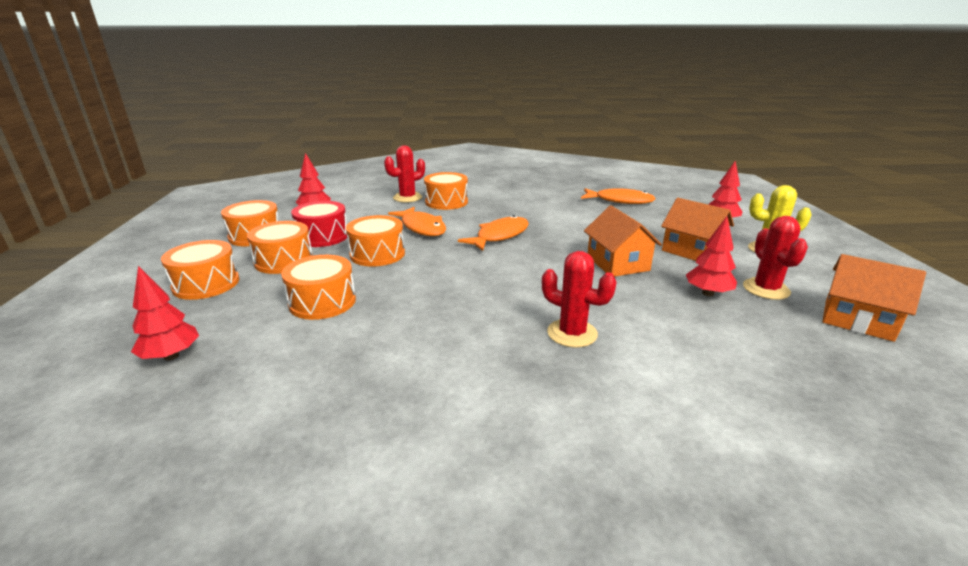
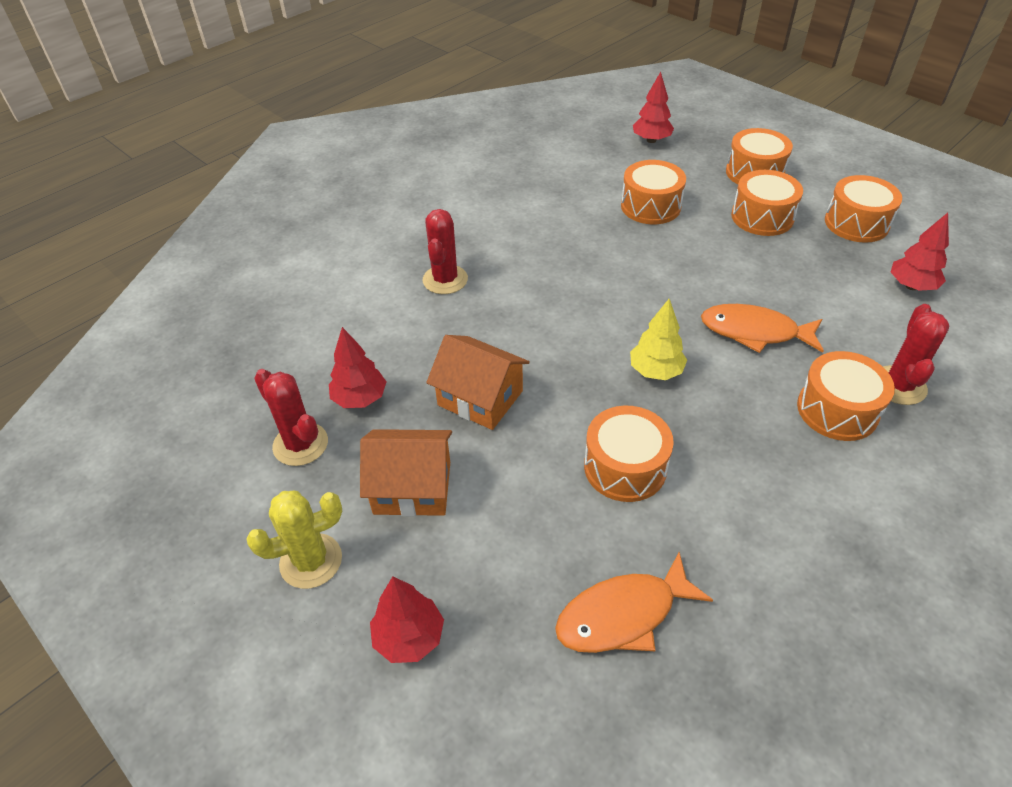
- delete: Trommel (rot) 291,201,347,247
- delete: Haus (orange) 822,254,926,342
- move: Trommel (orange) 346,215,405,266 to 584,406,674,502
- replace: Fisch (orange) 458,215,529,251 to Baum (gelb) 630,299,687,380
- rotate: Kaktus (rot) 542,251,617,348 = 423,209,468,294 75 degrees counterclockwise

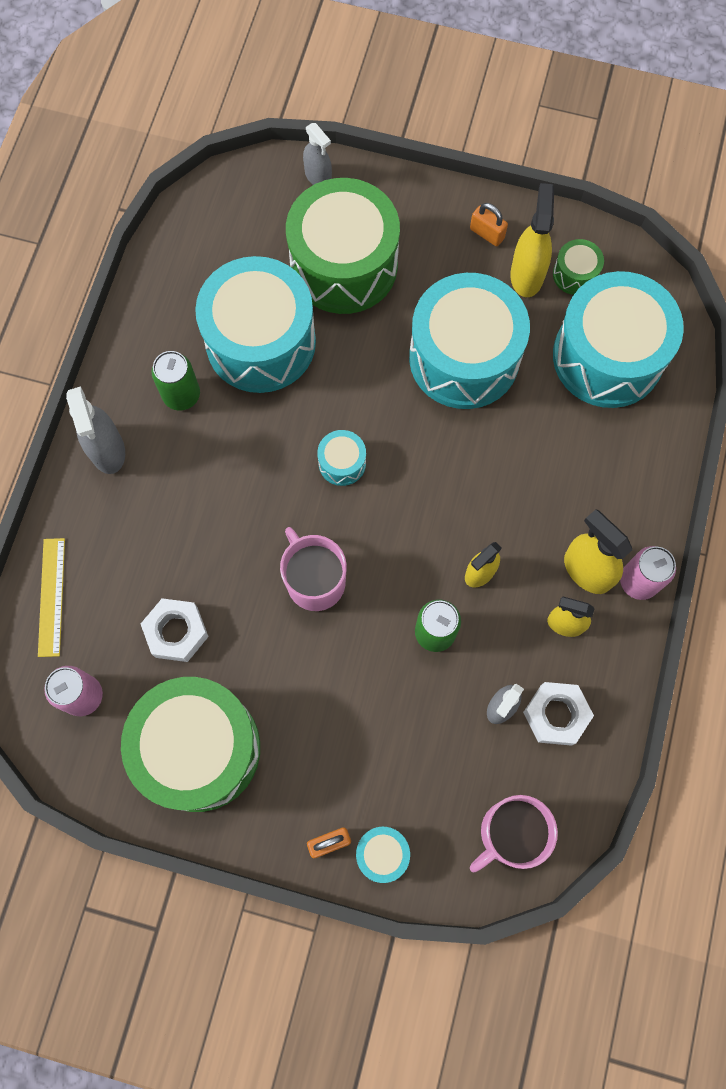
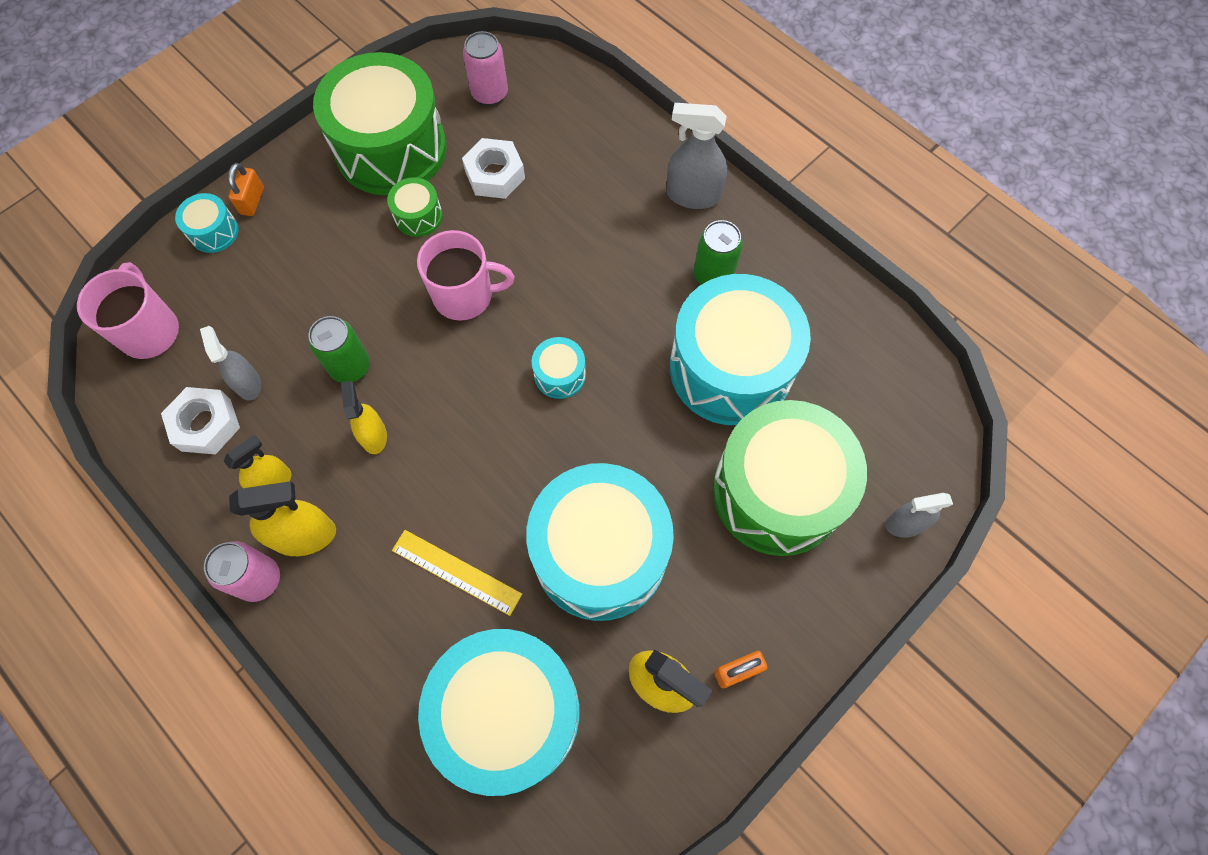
- move: Lineal (gelb) 38,538,65,657 to 392,530,522,616
- move: Trommel (grün) 553,239,604,295 to 387,177,443,237

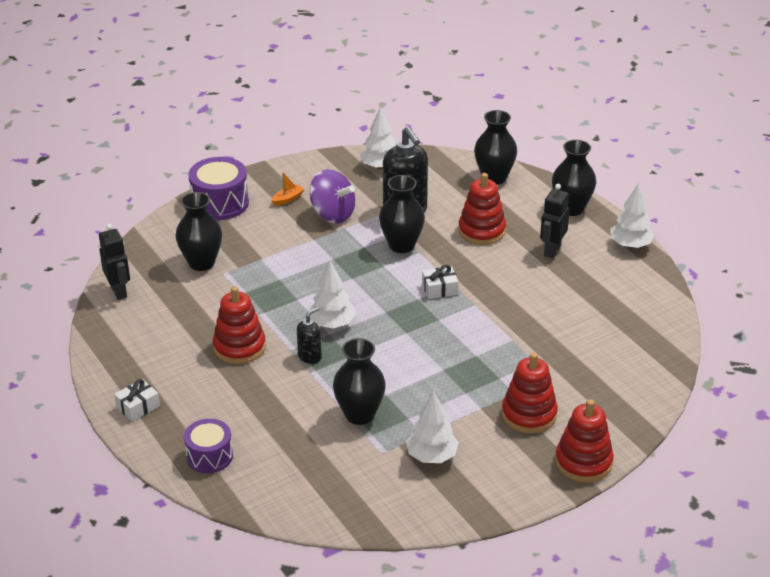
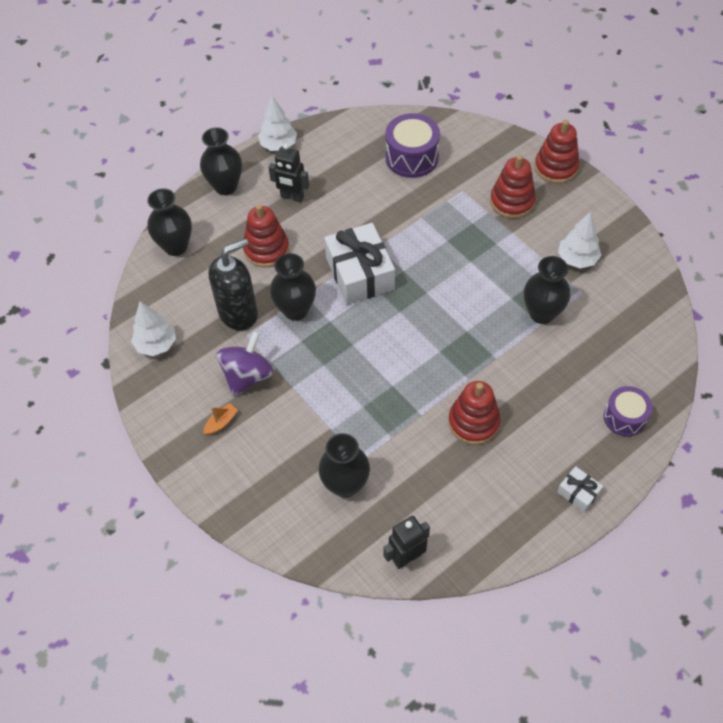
- delete: Seifenspender (schwarz) 297,307,322,364
- delete: Baum (weiß) 310,261,356,328
- move: Trommel (lila) 188,157,249,220 to 385,113,440,178
- rotate: Boot (orange) 271,172,304,206 = 204,403,238,435 90 degrees clockwise
- resize: Geschenk (weiß) 422,265,459,299 = 324,223,395,305 x2.16

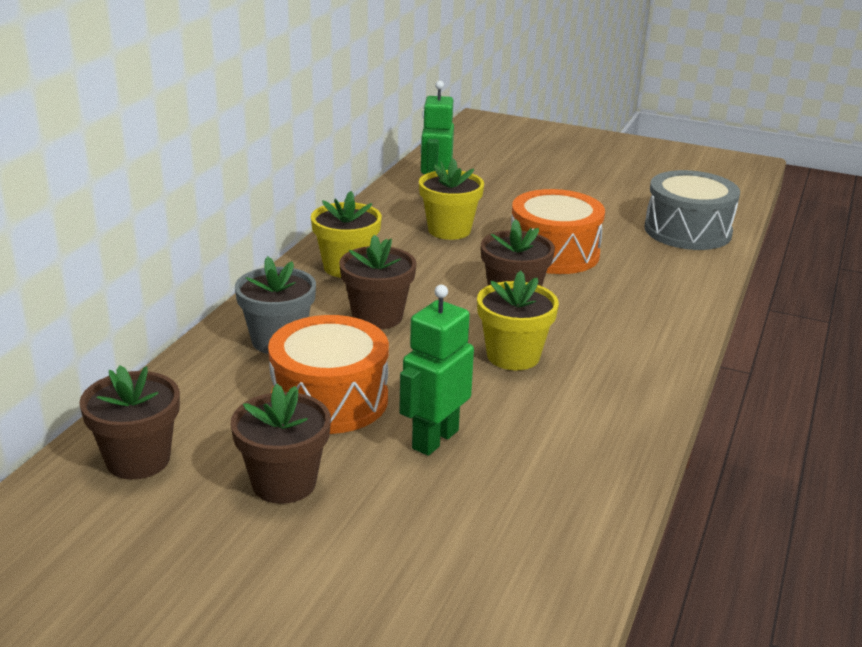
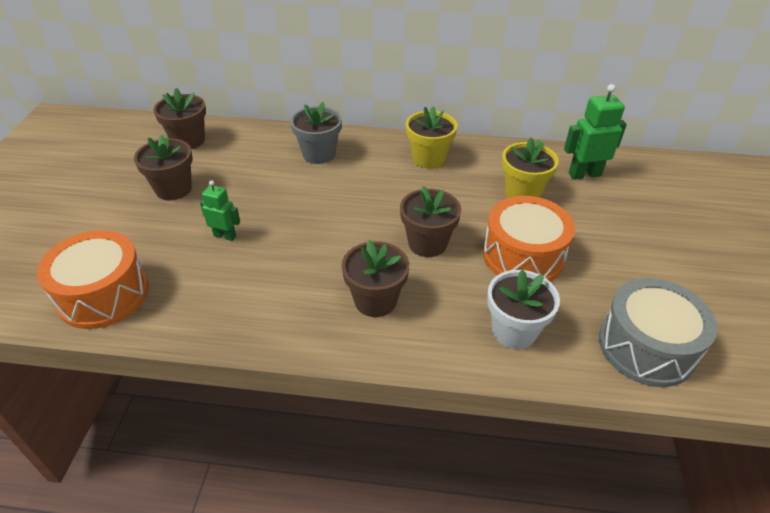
- delete: Blumentopf (gelb) 477,271,559,371
- insert: Blumentopf (weiß) 487,270,560,349
- move: Trommel (orange) 268,315,389,434 to 37,230,149,329
- move: Blumentopf (braun) 339,235,417,329 to 342,240,409,317
- resize: Roboter (grün) 399,285,474,456 = 200,180,240,241 x0.62

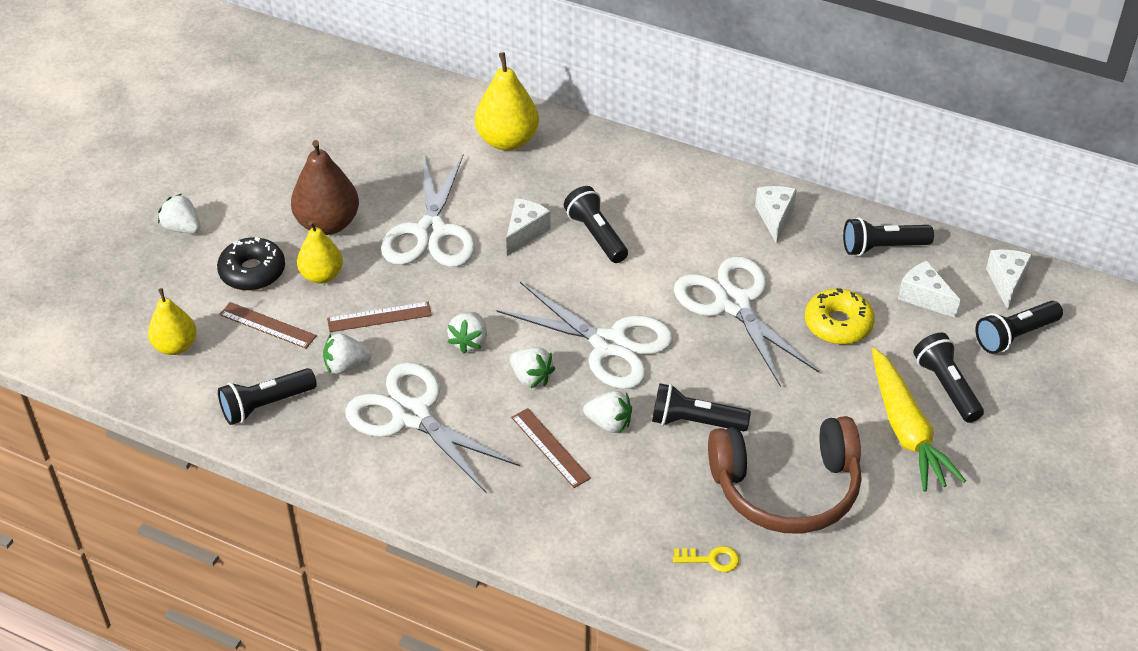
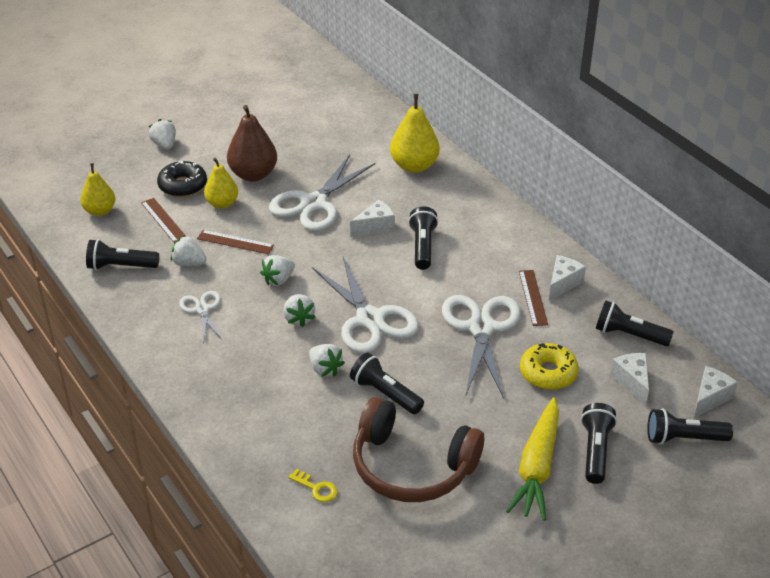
- move: Lineal (braun) 511,408,591,488 to 519,270,548,326
- resize: Schere (weiß) 345,362,520,493 = 179,291,223,344 x0.53

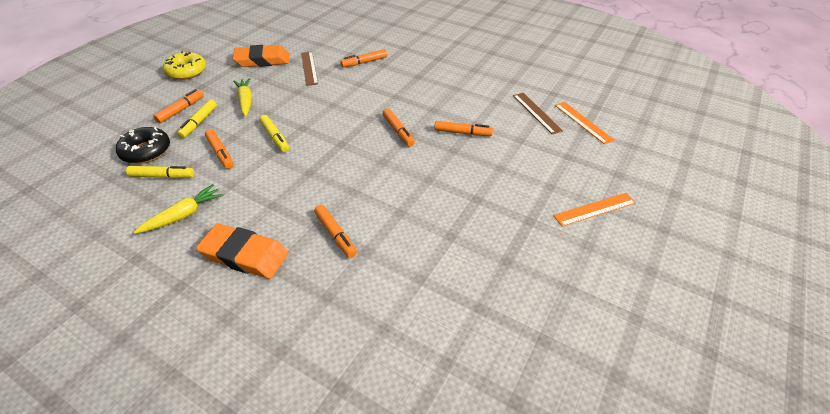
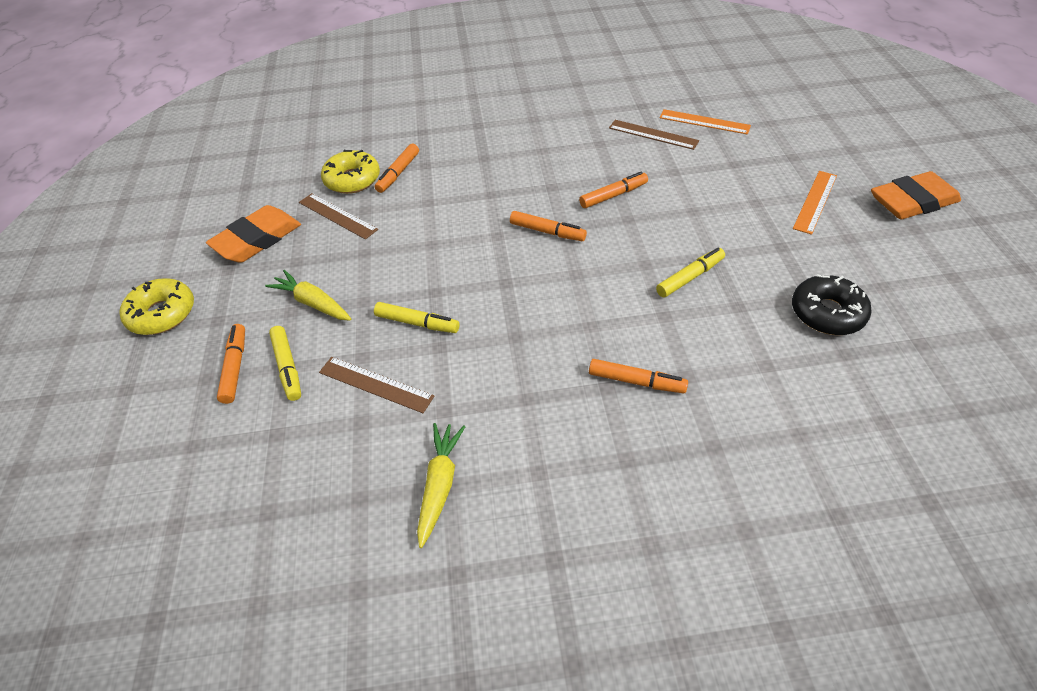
- insert: Donut (gelb) 321,150,380,194
- move: Donut (schwarz) 116,126,170,164 to 792,274,871,335
- move: Filzstift (gelb) 126,166,194,178 to 656,248,725,297
- move: Radiergummi (orange) 196,224,288,279 to 871,171,961,219
- replace: Filzstift (orange) 205,129,234,169 to Lineal (braun) 319,357,434,413

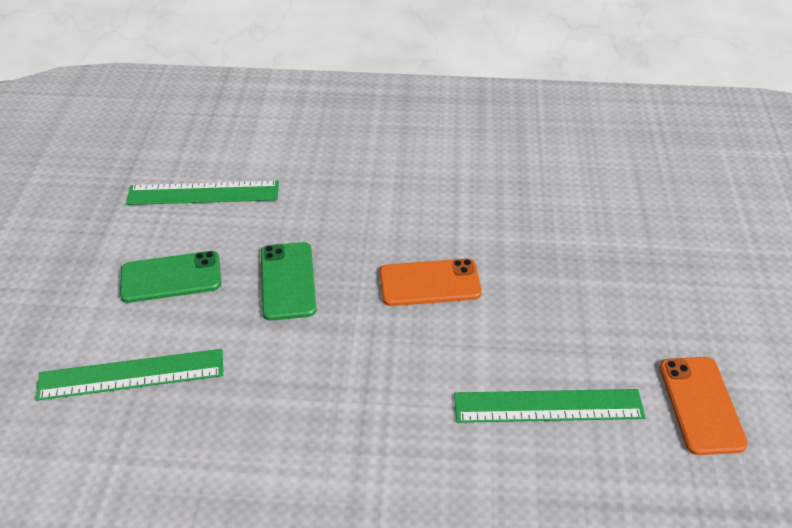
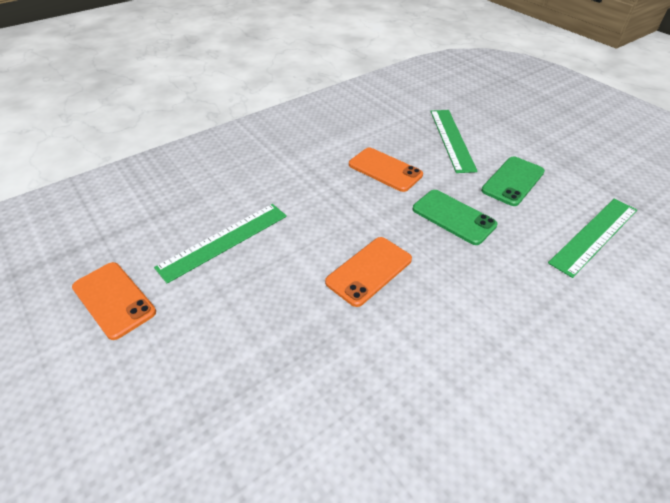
- insert: Handy (orange) 349,148,423,192
- rotate: Lineal (grün) 35,349,223,401 = 430,110,478,173 45 degrees counterclockwise

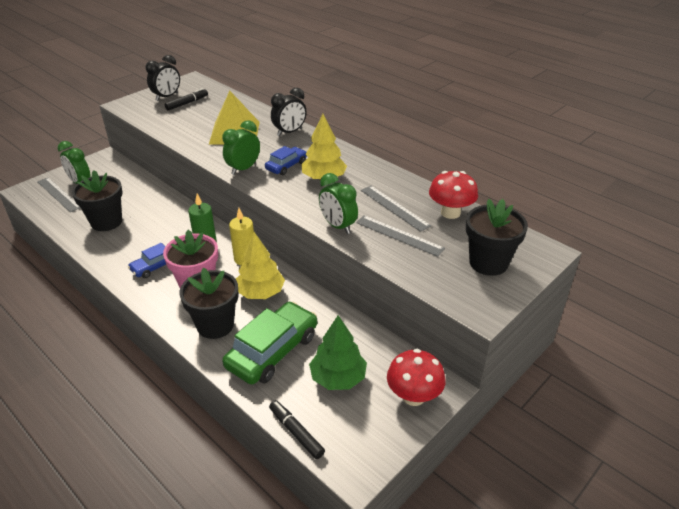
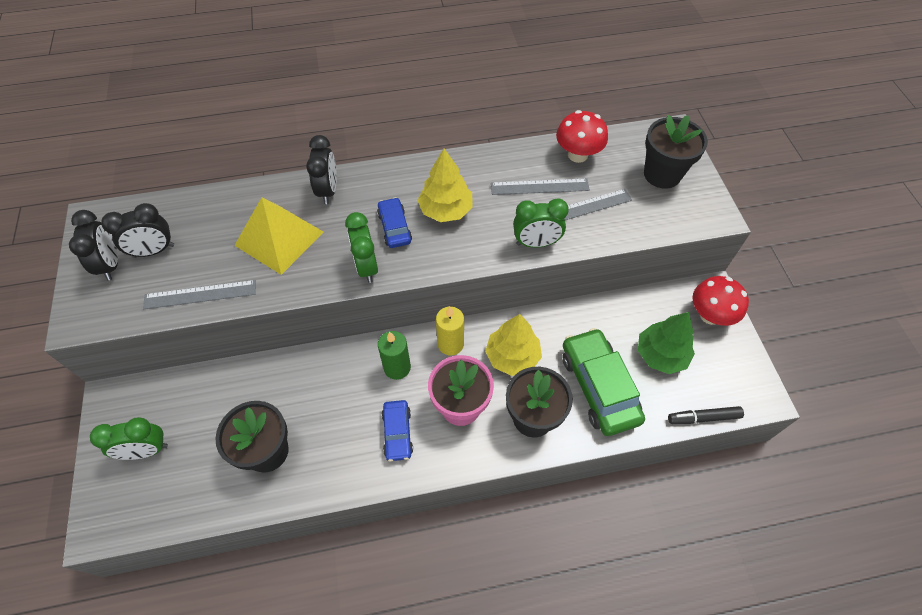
- move: Lineal (grau) 37,178,81,212 to 143,280,256,309
- replace: Filzstift (schwarz) 164,88,208,111 to Wecker (schwarz) 101,203,174,258

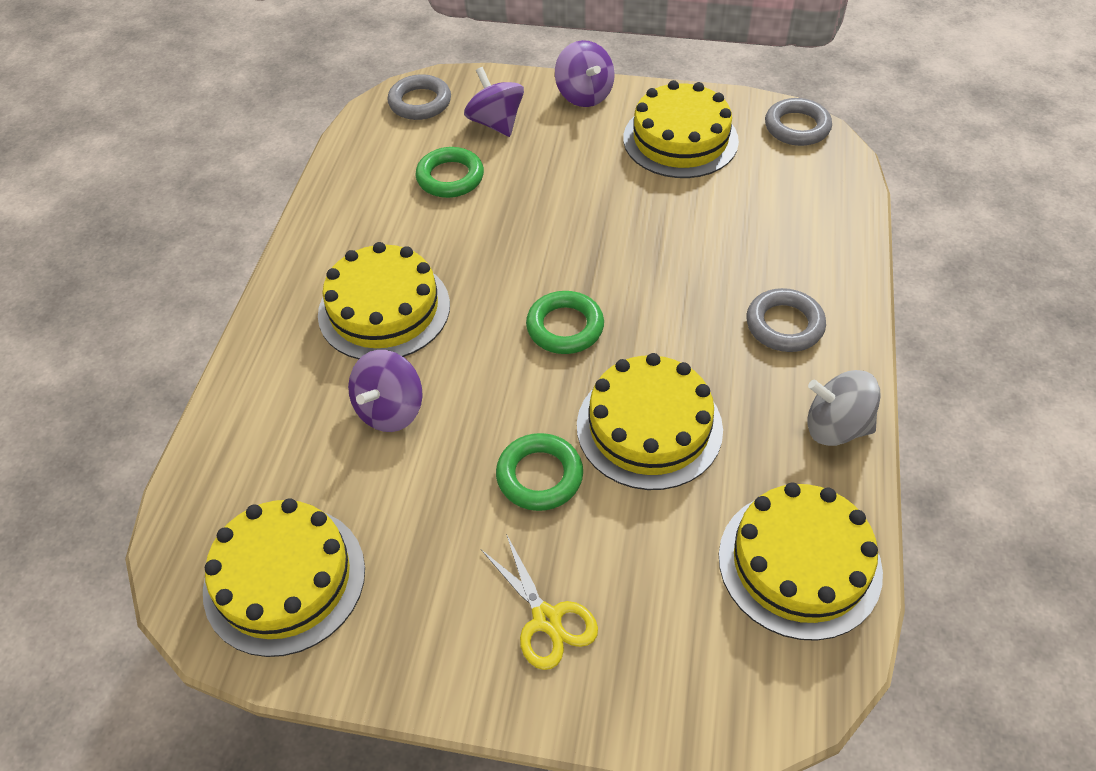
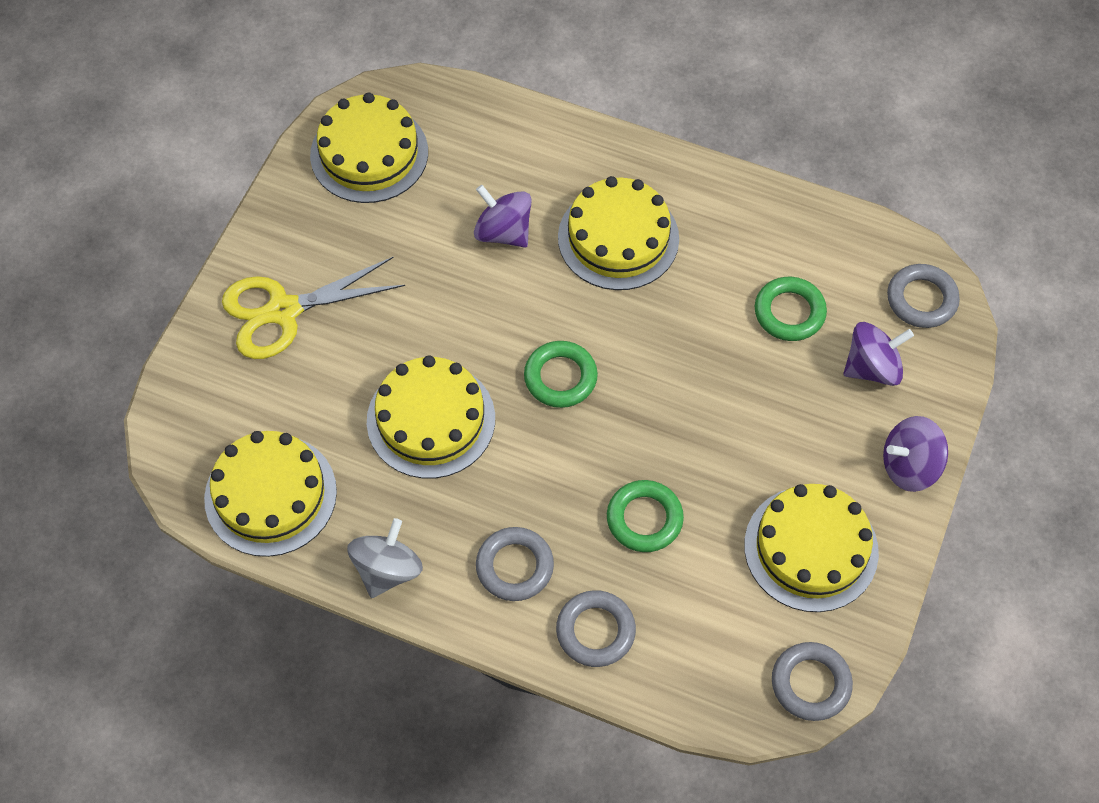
- insert: Ring (grau) 556,590,636,667
- move: Ring (grün) 496,433,583,511 to 607,480,684,552
- resize: Schere (gelb) 481,534,598,670 = 222,256,405,359 x1.59

